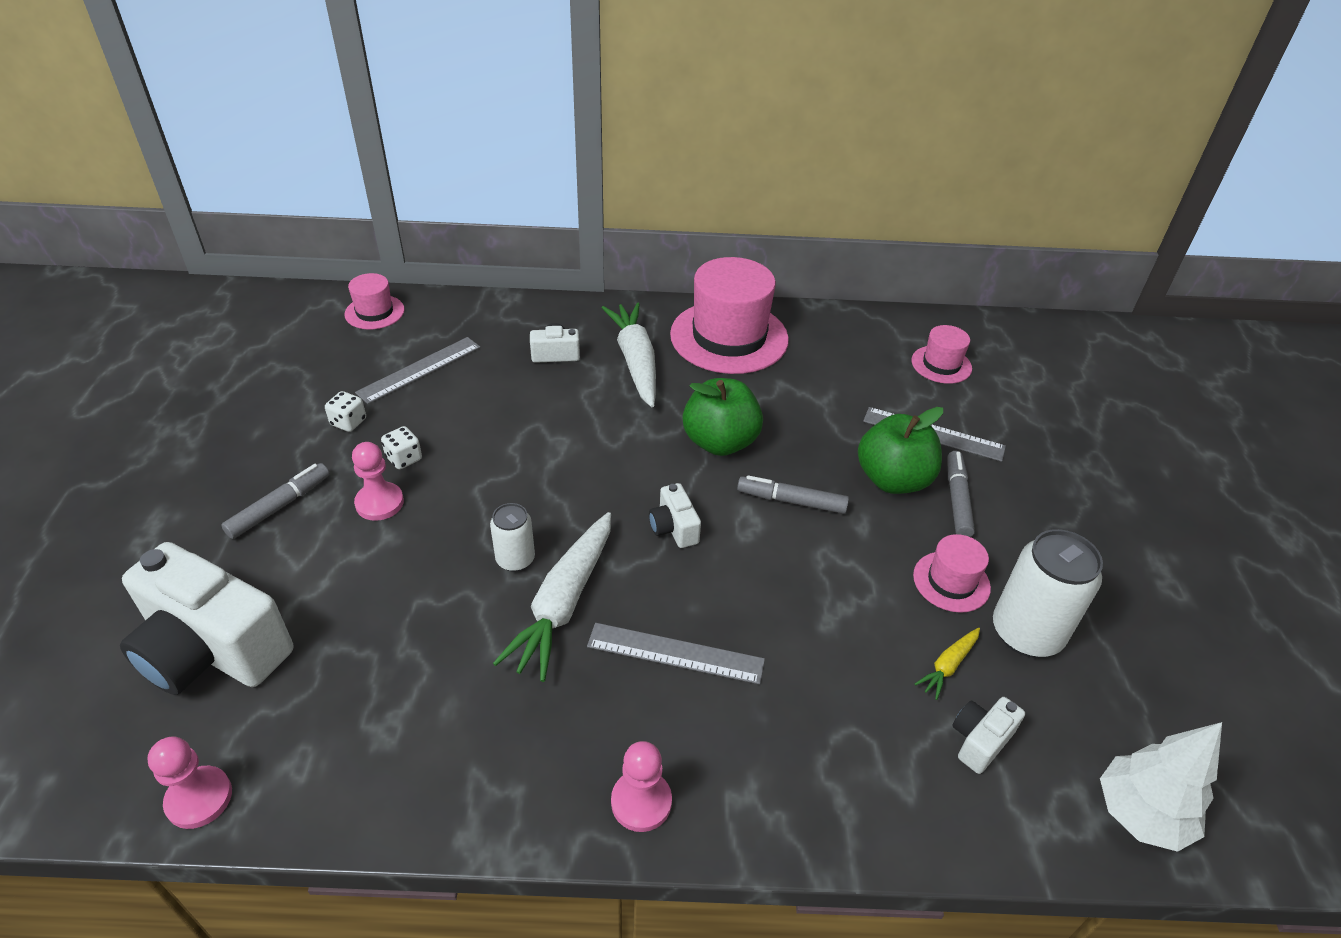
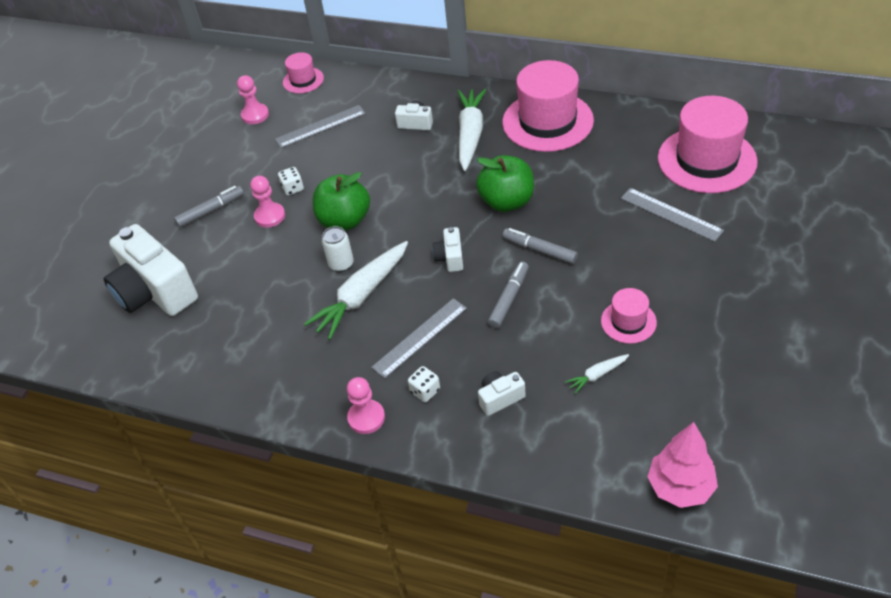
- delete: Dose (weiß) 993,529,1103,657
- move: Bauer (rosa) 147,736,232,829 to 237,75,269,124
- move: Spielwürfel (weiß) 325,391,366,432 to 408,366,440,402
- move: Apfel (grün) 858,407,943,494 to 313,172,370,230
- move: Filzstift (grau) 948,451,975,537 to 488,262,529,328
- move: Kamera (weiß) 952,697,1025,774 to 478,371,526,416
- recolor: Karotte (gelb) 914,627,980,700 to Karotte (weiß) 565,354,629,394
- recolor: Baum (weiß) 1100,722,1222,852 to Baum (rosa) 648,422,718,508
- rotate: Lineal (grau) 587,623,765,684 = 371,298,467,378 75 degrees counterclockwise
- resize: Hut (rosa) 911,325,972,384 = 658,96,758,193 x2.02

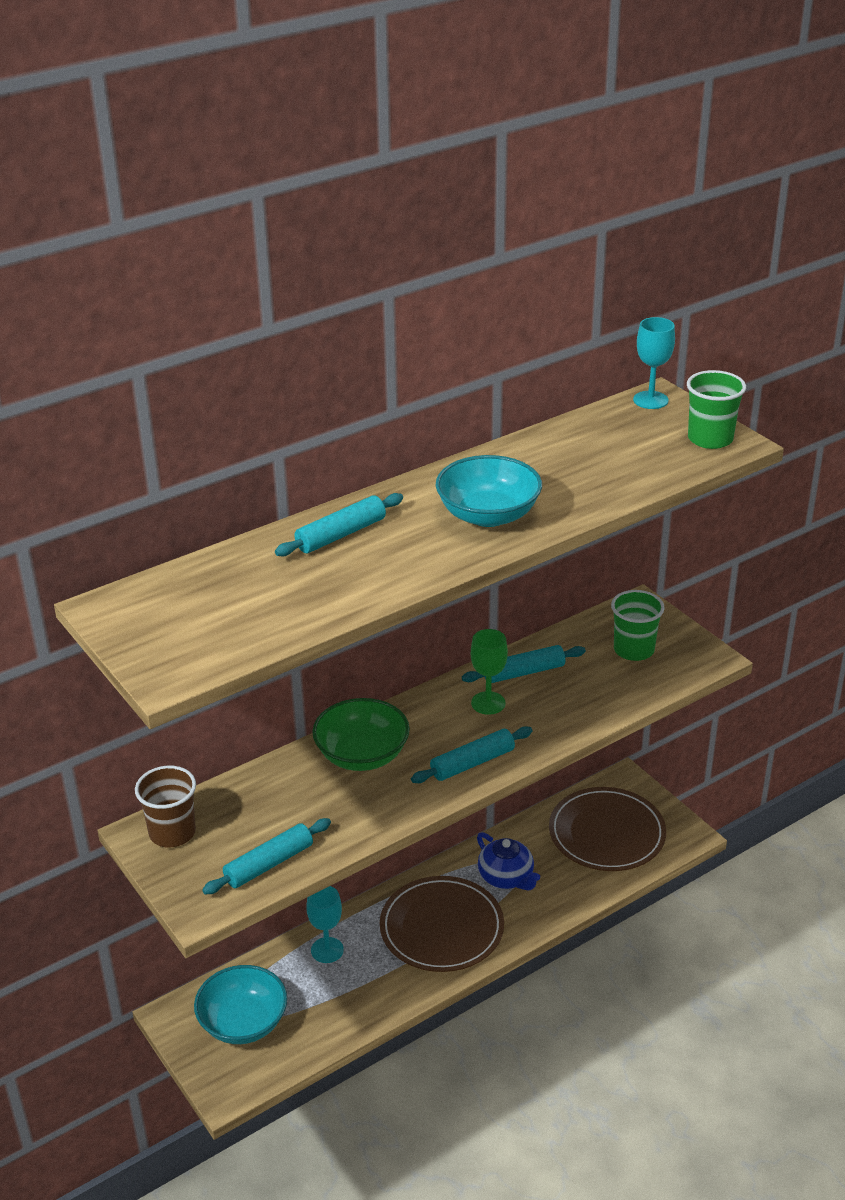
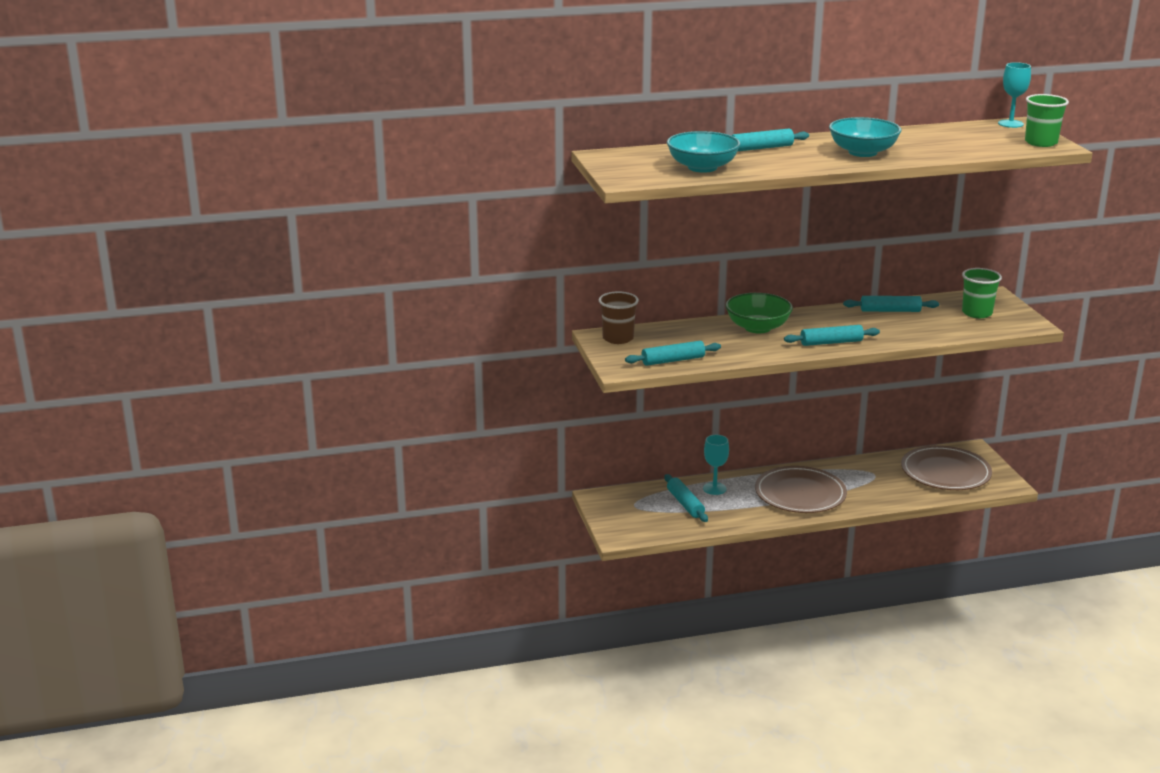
- delete: Kelch (grün) 471,629,508,715
- delete: Teekanne (blau) 477,832,540,890
- insert: Nudelholz (türkis) 664,474,708,522
- move: Schüssel (türkis) 194,965,287,1044 to 667,131,741,173

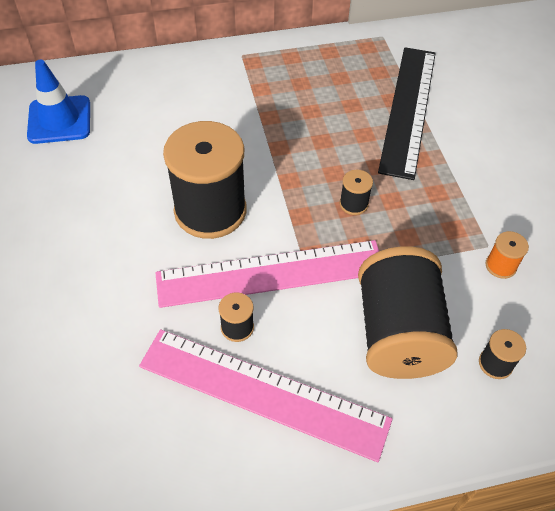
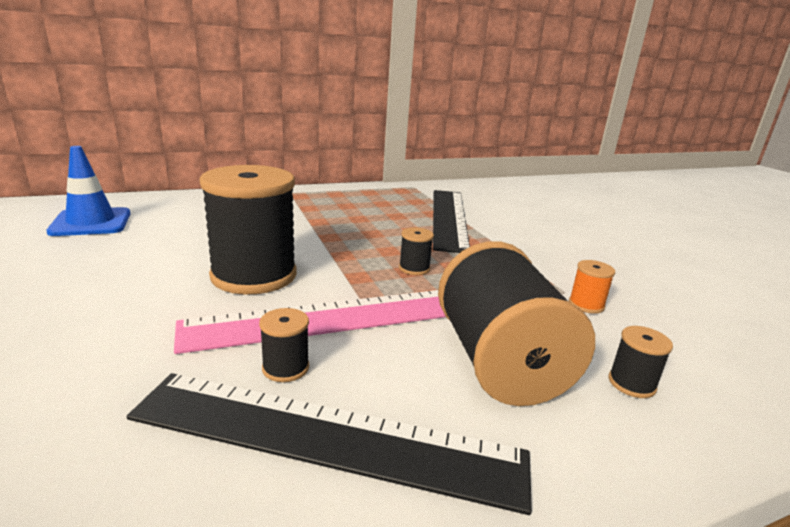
- recolor: Lineal (rosa) 139,329,393,462 to Lineal (schwarz) 127,373,532,515

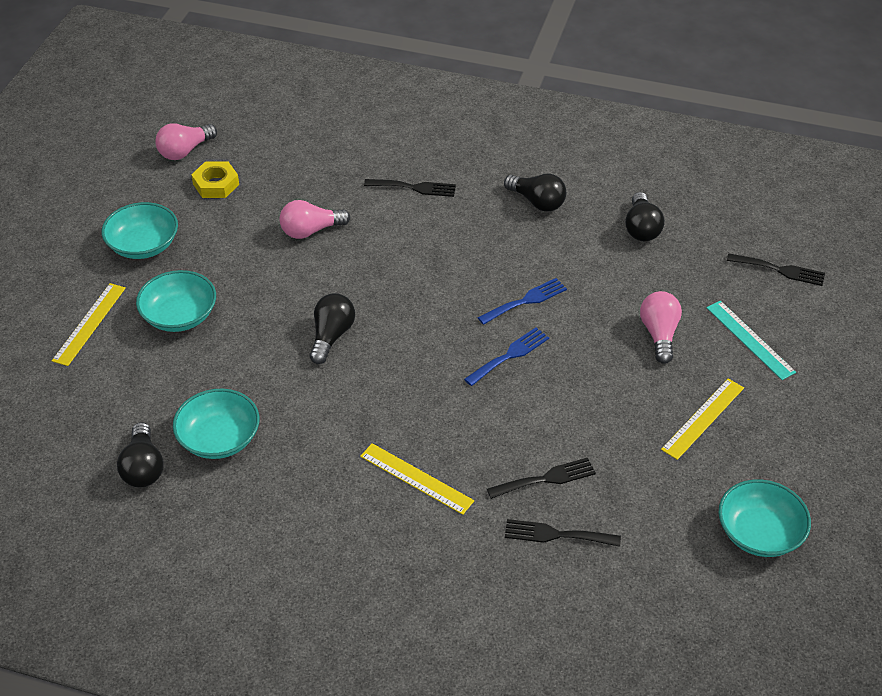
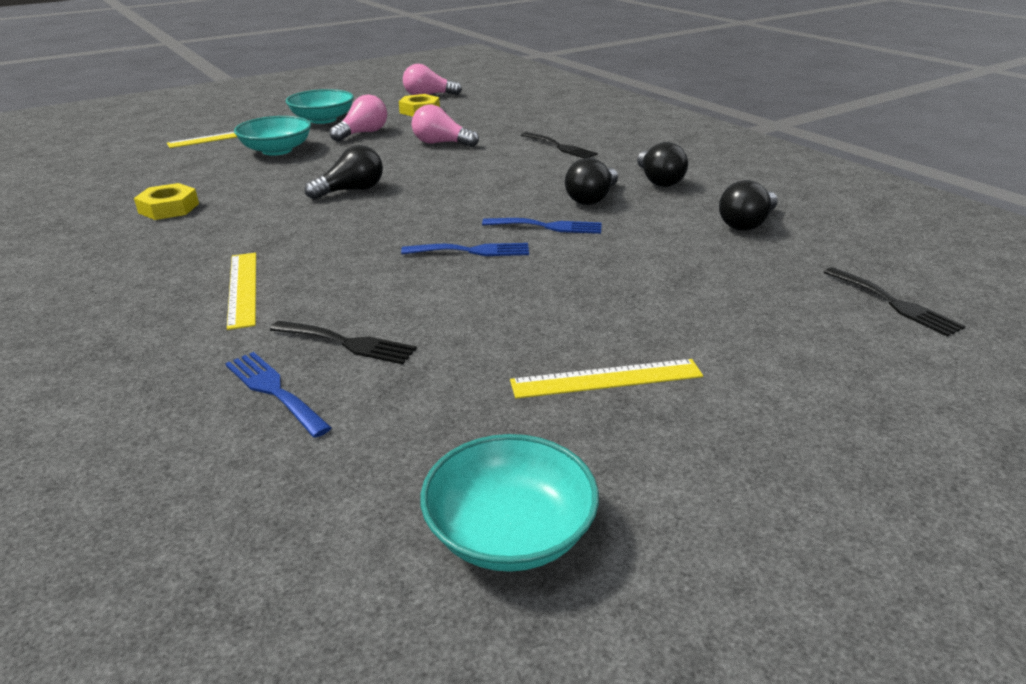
- delete: Lineal (türkis) 707,301,796,380
- move: Glühbirne (schwarz) 117,422,164,487 to 565,158,618,205
- move: Glühbirne (rosa) 640,291,682,364 to 329,95,387,142
- replace: Schüssel (türkis) 173,389,260,459 to Sechskantmutter (gelb) 134,183,199,220
- recolor: Gabel (schwarz) 505,519,621,547 to Gabel (blau) 225,352,332,438

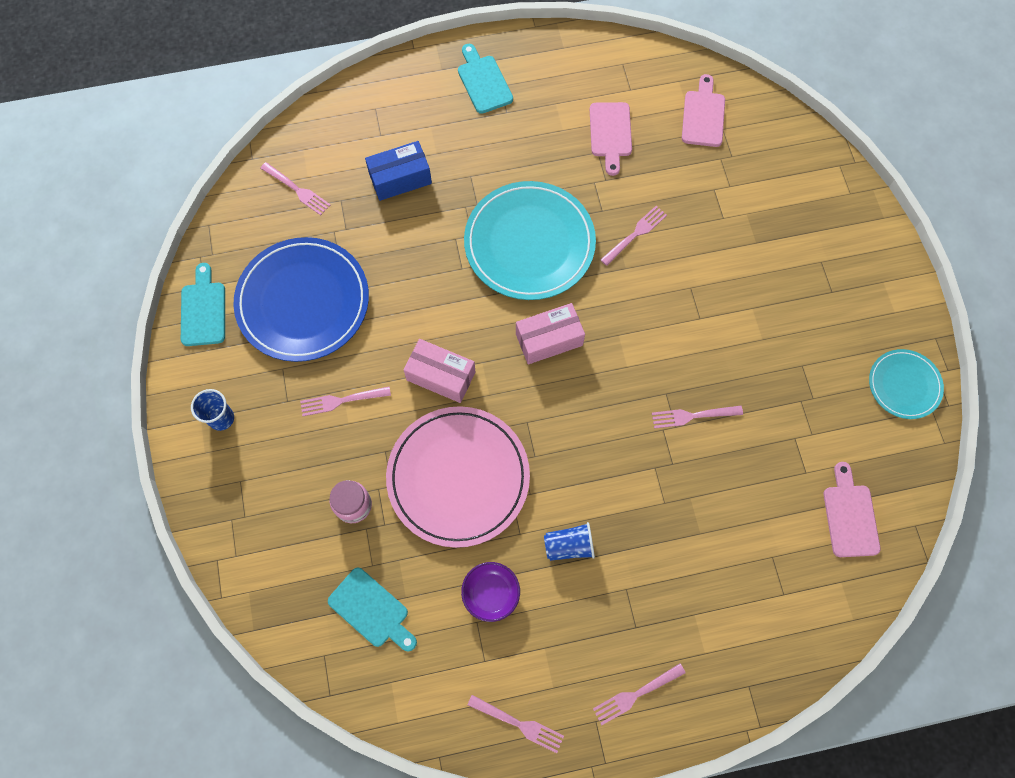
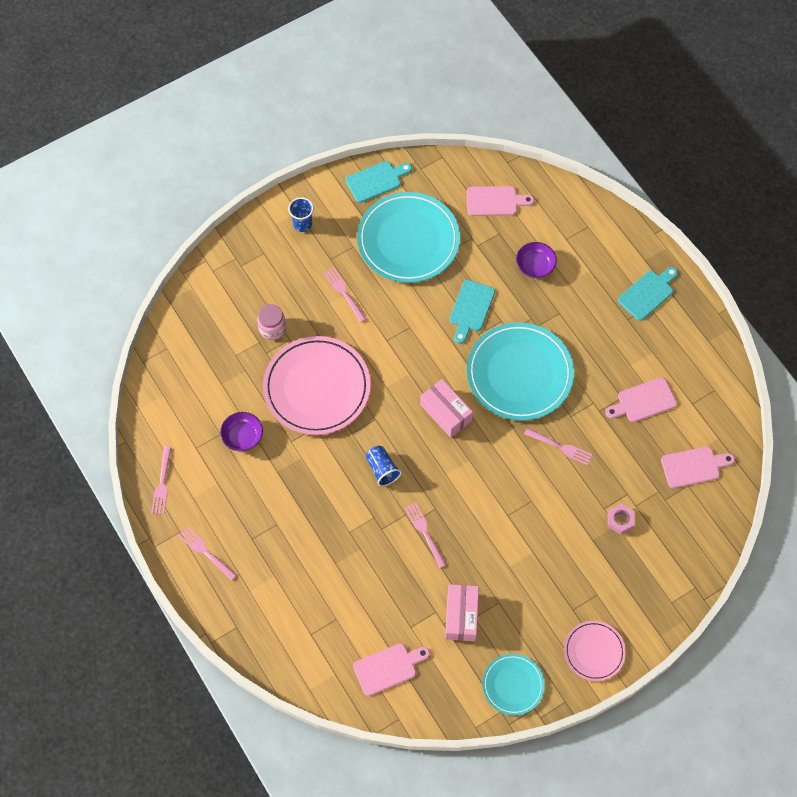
- insert: Teller (rosa) 564,621,626,681
- insert: Sechskantmutter (rosa) 608,504,635,535
- move: Schneidebrett (türkis) 328,568,417,652 to 450,280,495,343
- move: Schachtel (rosa) 404,339,475,403 to 445,584,479,641
- move: Becher (blau) 544,522,595,561 to 366,446,402,486
- replace: Gabel (rosa) 260,162,330,215 to Schneidebrett (rosa) 467,186,534,216
- replace: Schachtel (blau) 365,141,432,201 to Schüssel (lila) 516,242,557,278
- recolor: Teller (blau) 233,237,369,362 to Teller (türkis) 357,192,460,283

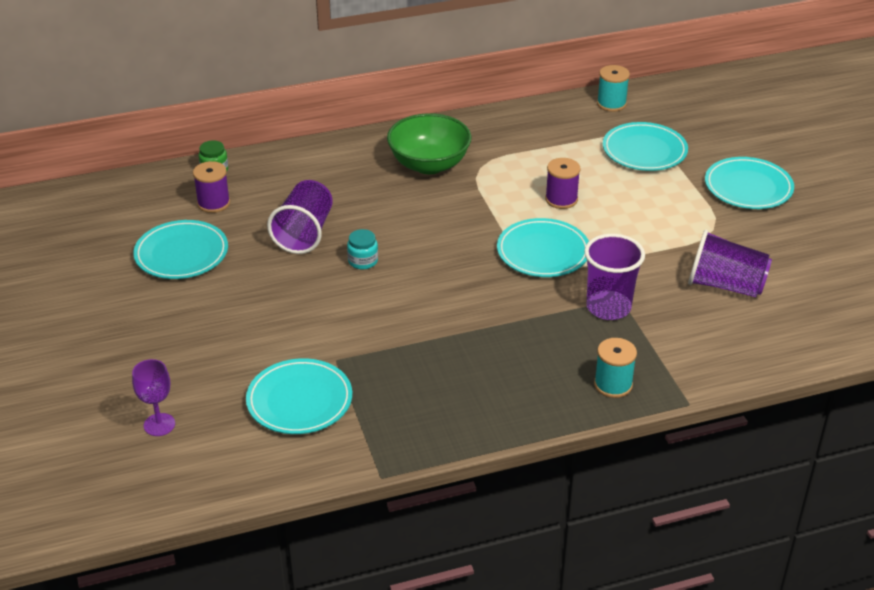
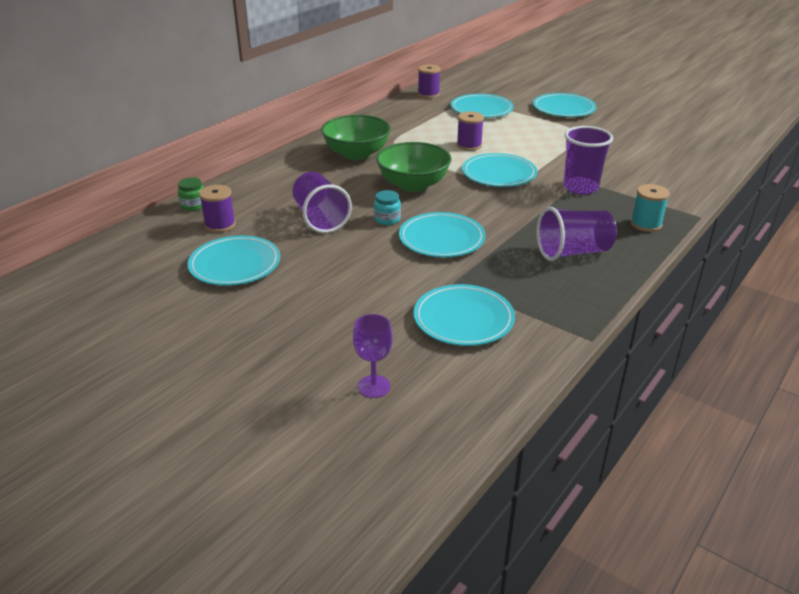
- insert: Schüssel (grün) 376,142,452,192
- insert: Teller (türkis) 399,212,486,257
- move: Becher (lila) 688,229,772,297 to 537,207,617,261
- recolor: Garnrolle (türkis) 597,65,630,112 to Garnrolle (lila) 418,64,441,98

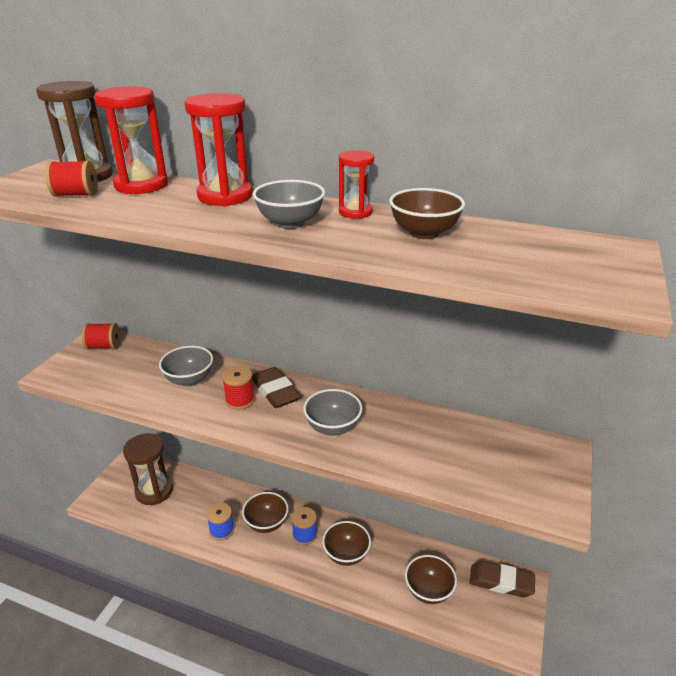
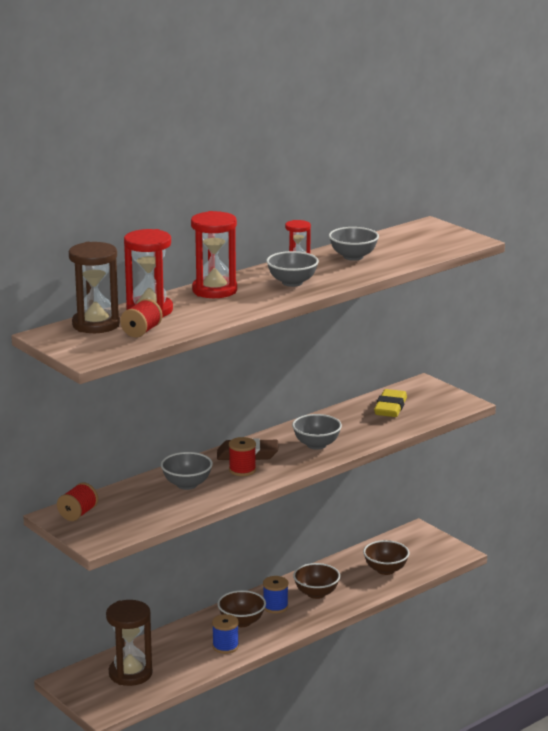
- delete: Radiergummi (braun) 470,561,535,598
- insert: Radiergummi (gelb) 374,389,407,417
- recolor: Schüssel (braun) 389,188,465,239 to Schüssel (grau) 329,227,379,261

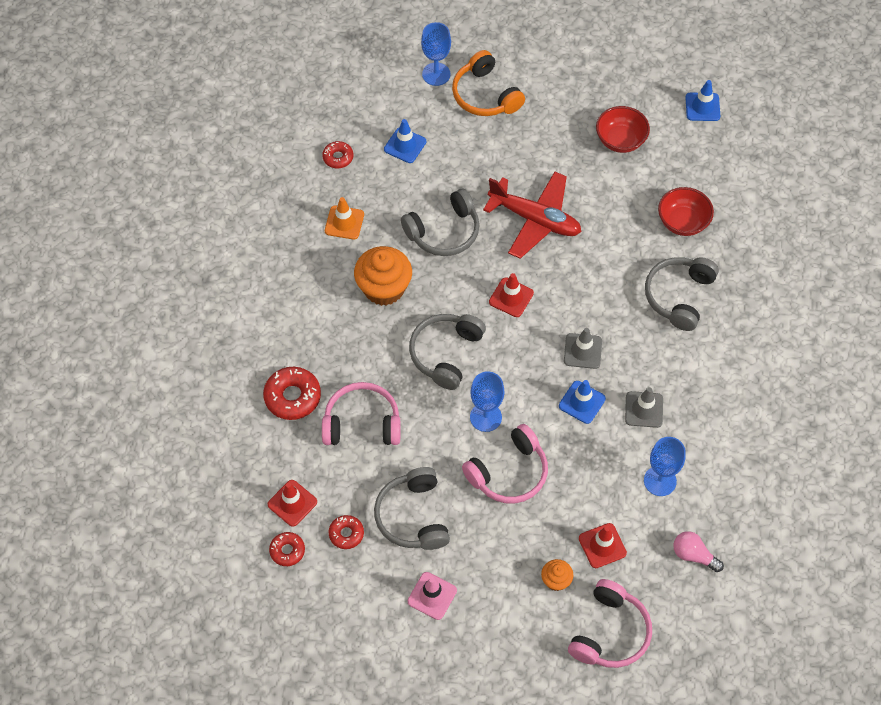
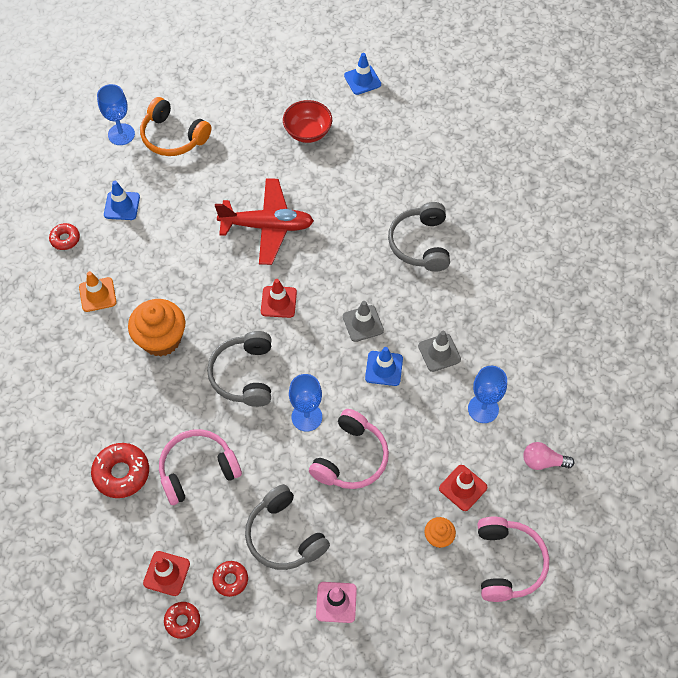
- delete: Kopfhörer (grau) 401,189,480,256
- delete: Schüssel (rot) 658,187,714,236

